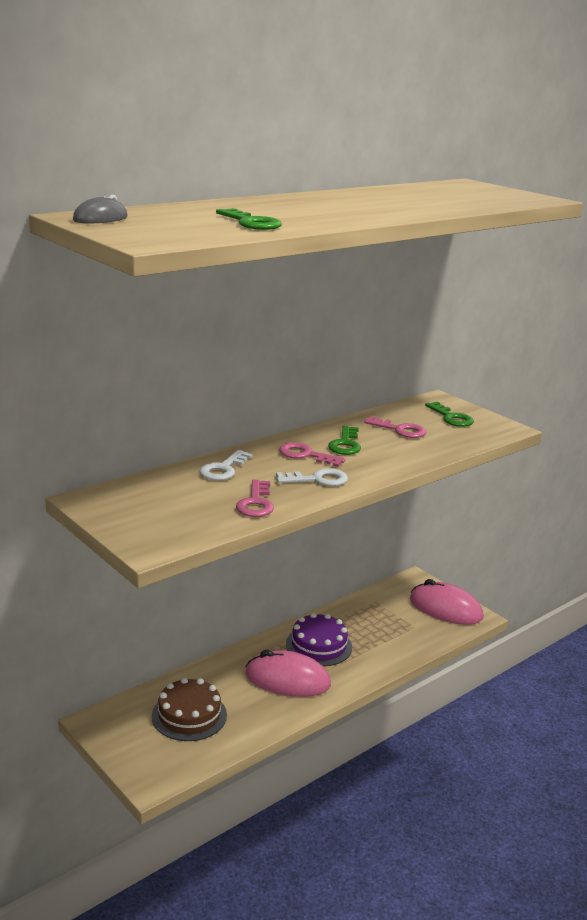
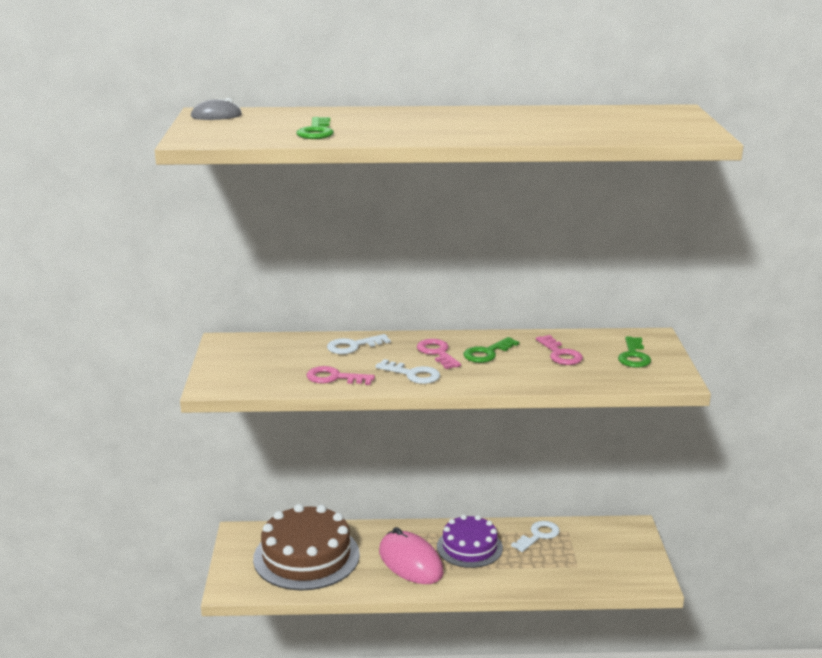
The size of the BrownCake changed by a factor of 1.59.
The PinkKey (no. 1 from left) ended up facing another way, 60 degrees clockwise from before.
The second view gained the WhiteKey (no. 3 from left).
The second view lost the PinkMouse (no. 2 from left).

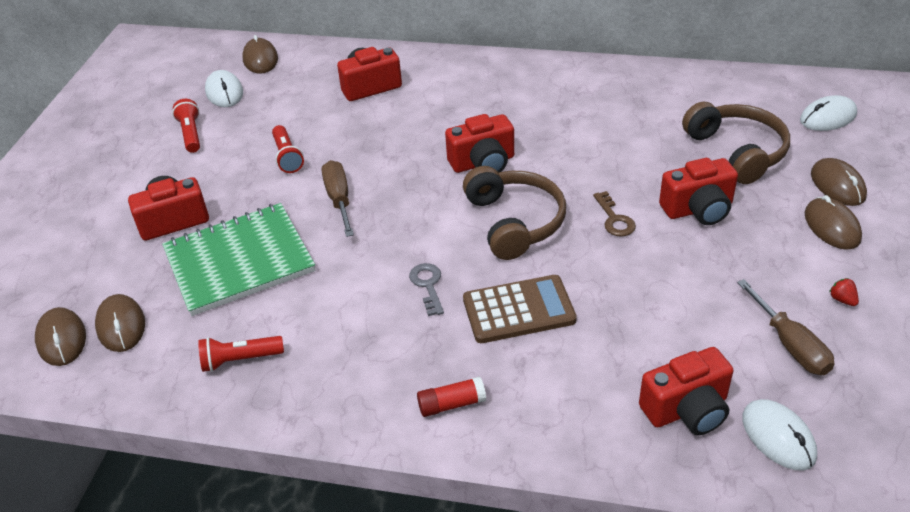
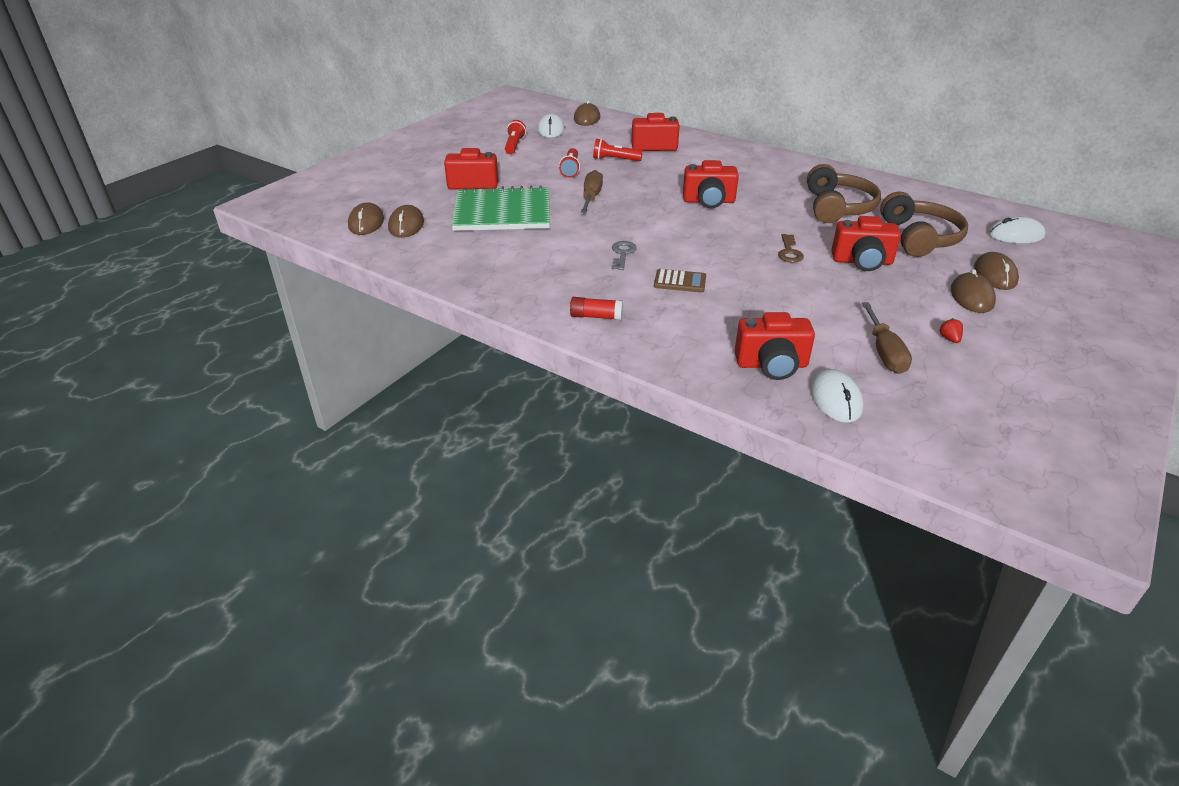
The RedFlashlight (no. 2 from left in the first image) ended up elsewhere.
The size of the BrownCalculator changed by a factor of 0.61.
The BrownHeadphones (no. 1 from left) ended up elsewhere.

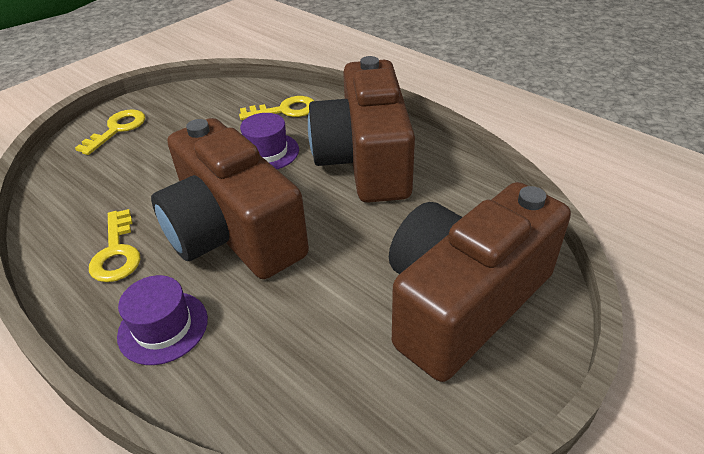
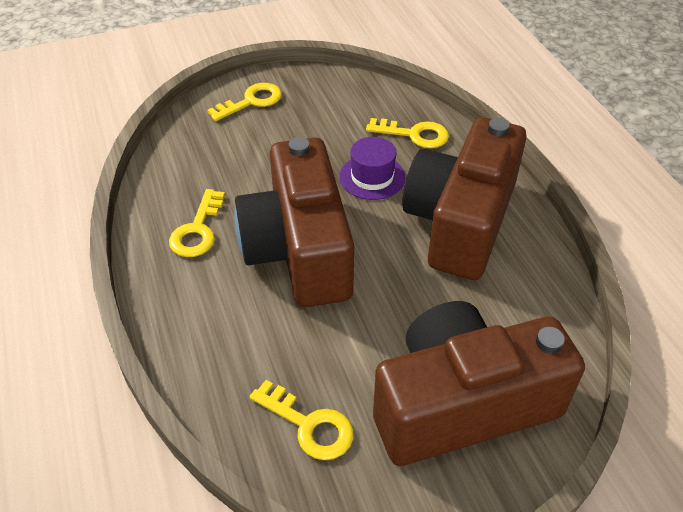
The second view gained the YellowKey (no. 3 from left).
The second view lost the PurpleHat (no. 1 from left).

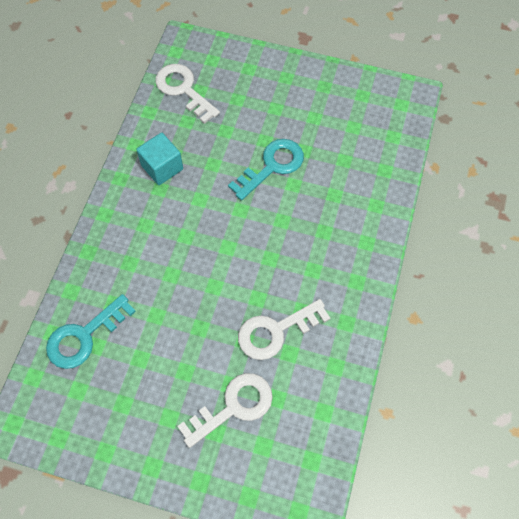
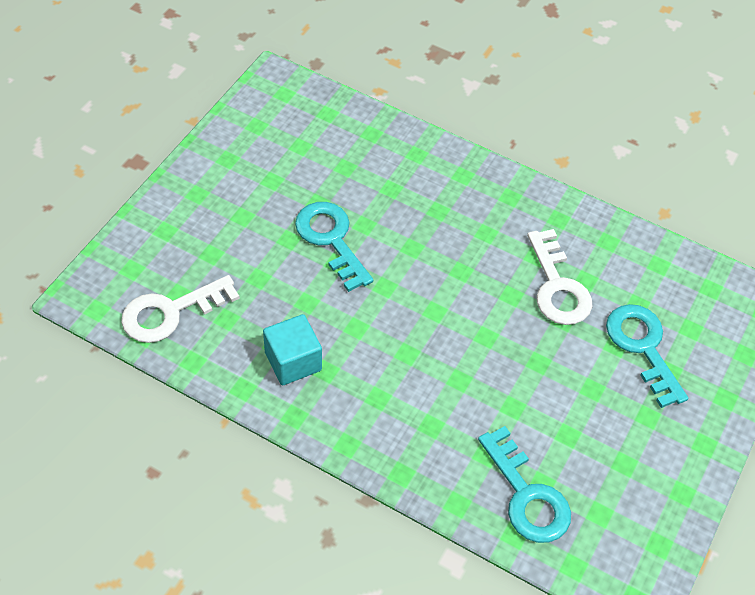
What was the WhiteKey (no. 2 from left) turned into the TurquoiseKey (no. 3 from left).

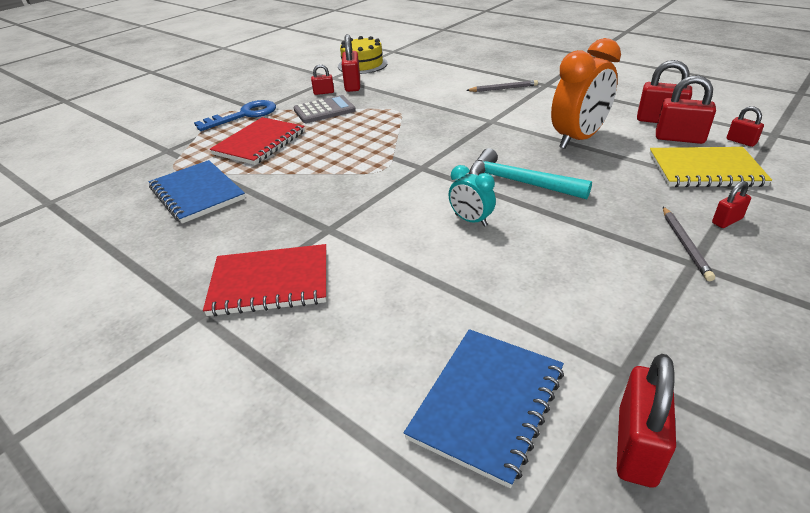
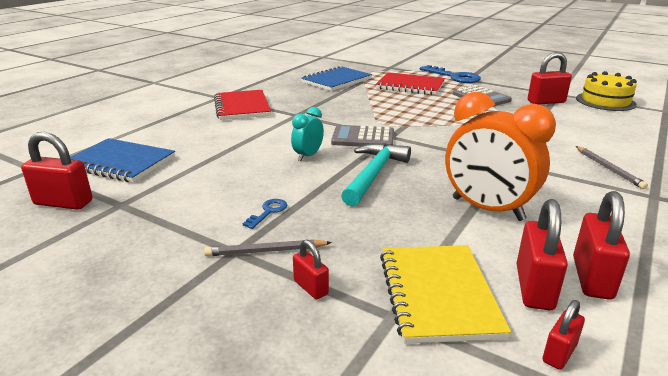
The second view gained the BlueKey (no. 1 from left).
The second view gained the GreyCalculator (no. 1 from left).
The second view lost the RedPadlock (no. 1 from left).

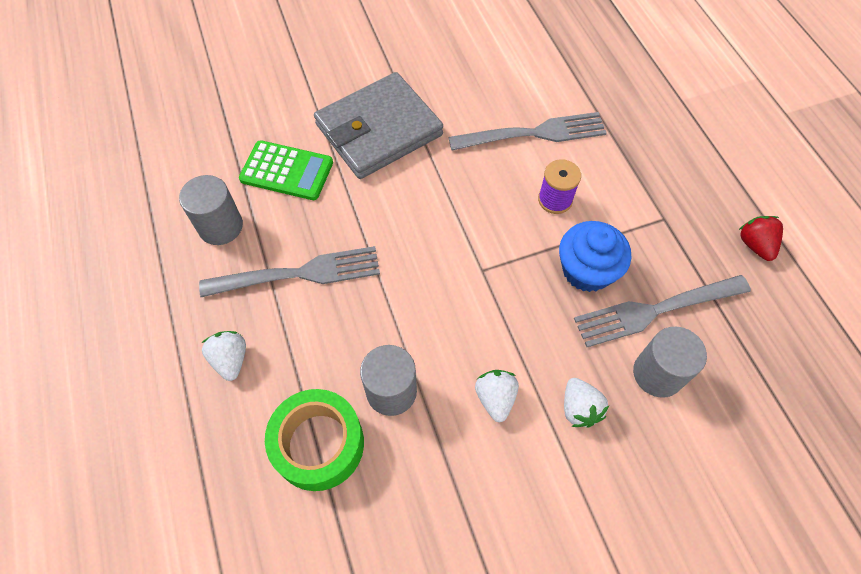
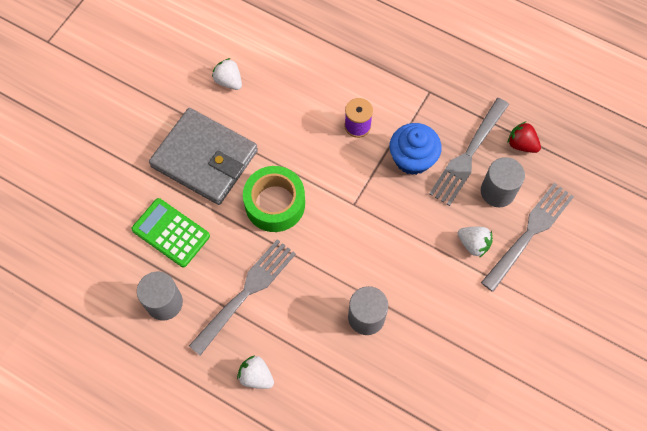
The GreenCalculator ended up facing another way, 120 degrees counterclockwise from before.
The GreyWallet ended up facing another way, 75 degrees counterclockwise from before.
The WhiteStrawberry (no. 2 from left in the first image) ended up elsewhere.
The GreenTape ended up elsewhere.
The GreyFork (no. 2 from left in the first image) ended up elsewhere.
The RedStrawberry ended up elsewhere.

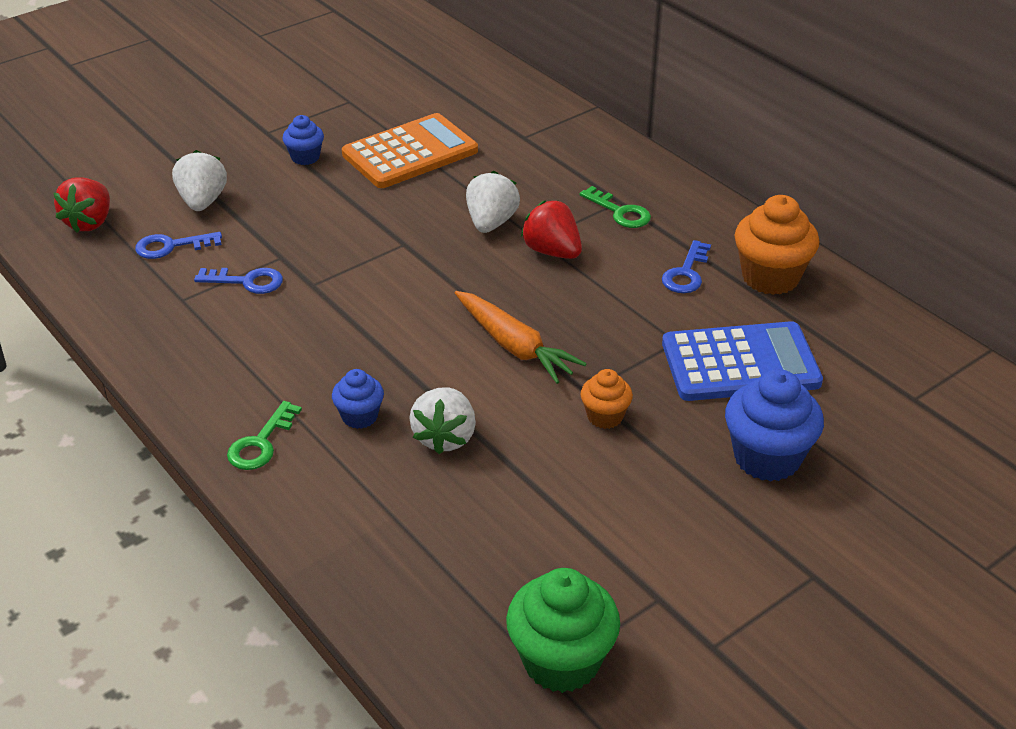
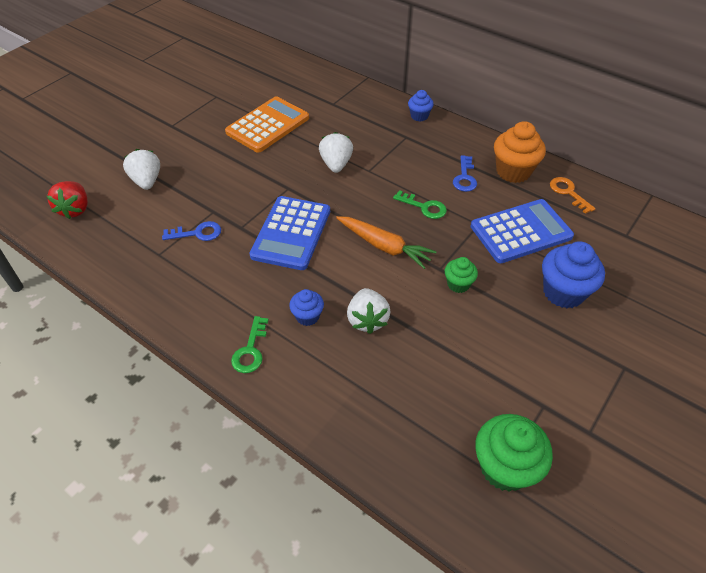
The second view gained the BlueCalculator (no. 1 from left).
The GreenKey (no. 2 from left) ended up elsewhere.
The BlueCupcake (no. 1 from left in the first image) ended up elsewhere.
What was the OrangeCupcake (no. 1 from left) turned into the GreenCupcake (no. 1 from left).
The second view gained the OrangeKey.
The second view lost the BlueKey (no. 1 from left).
The second view lost the RedStrawberry (no. 2 from left).

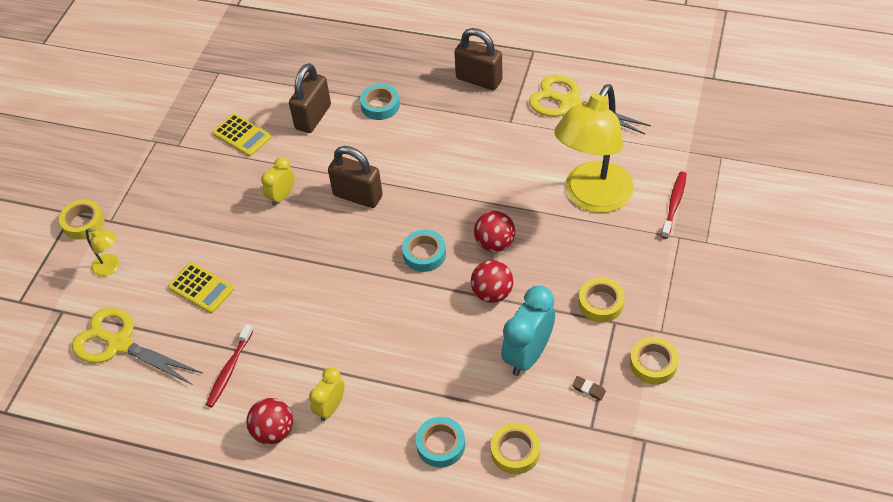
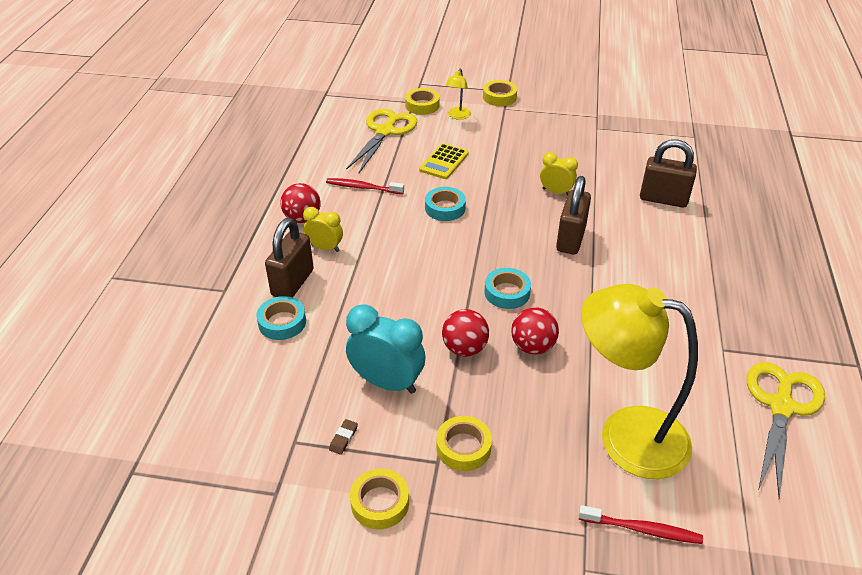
The BrownPadlock (no. 3 from left in the first image) ended up elsewhere.
The YellowTape (no. 2 from left) ended up elsewhere.
The TurquoiseTape (no. 1 from left in the first image) ended up elsewhere.
The second view lost the YellowCalculator (no. 2 from left).

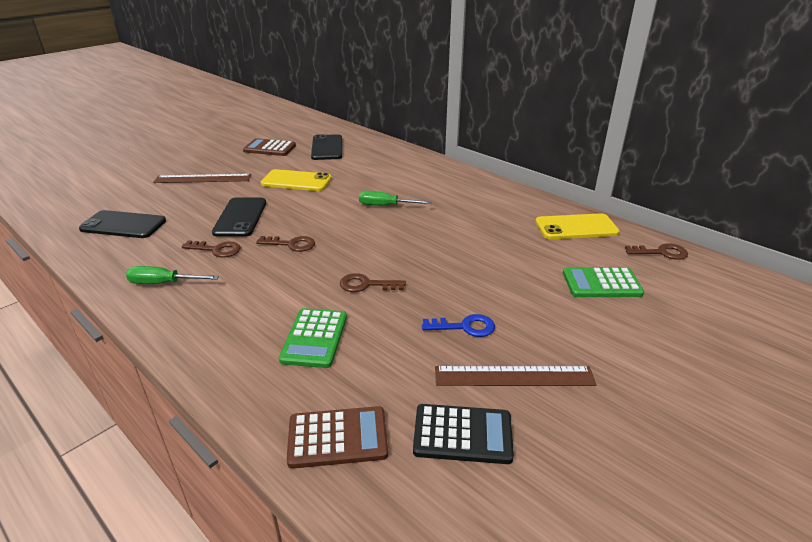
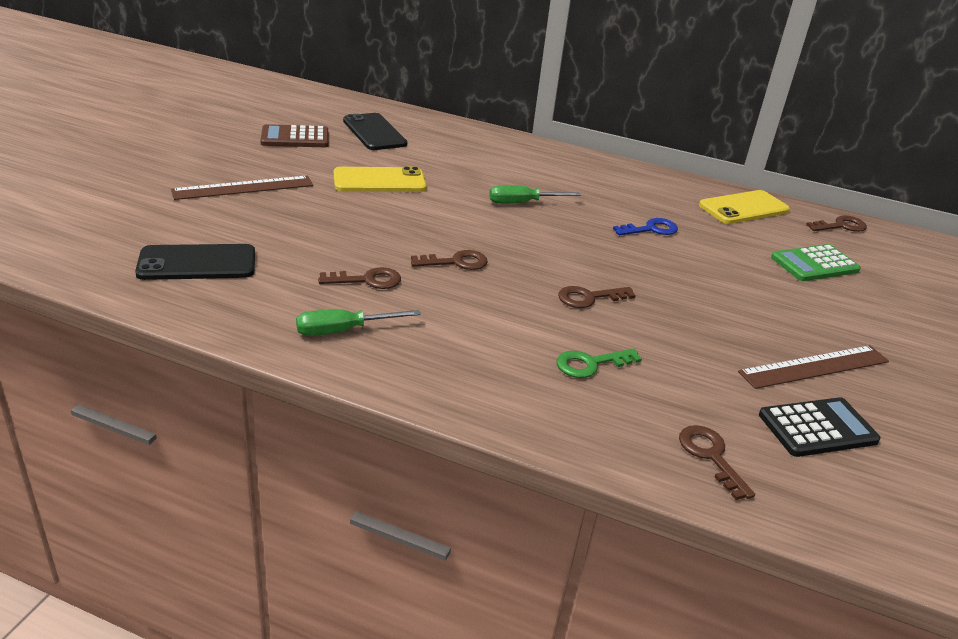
Where the GreenCalculator (no. 1 from left) stood, the GreenKey came to stand.
The BlueKey ended up elsewhere.
Where the BrownCalculator (no. 2 from left) stood, the BrownKey (no. 4 from left) came to stand.
The second view lost the BlackPhone (no. 2 from left).

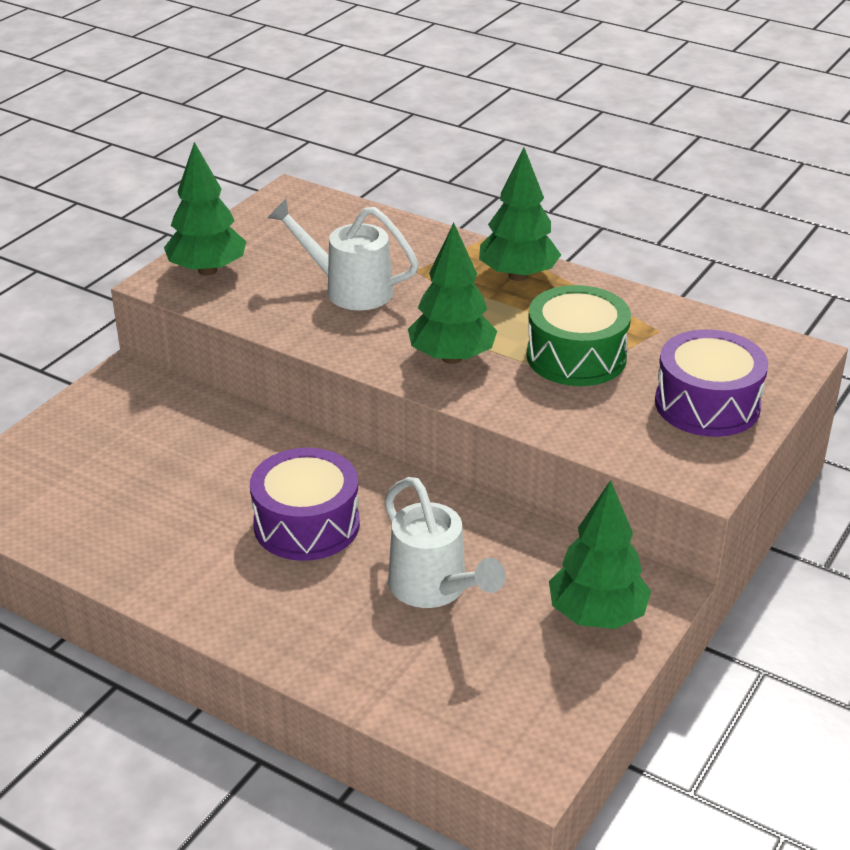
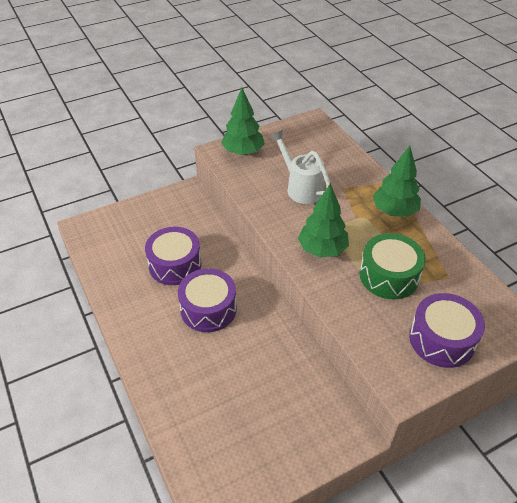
The second view gained the PurpleDrum (no. 1 from left).
The second view lost the WhiteWateringCan (no. 2 from left).
The second view lost the GreenTree (no. 4 from left).

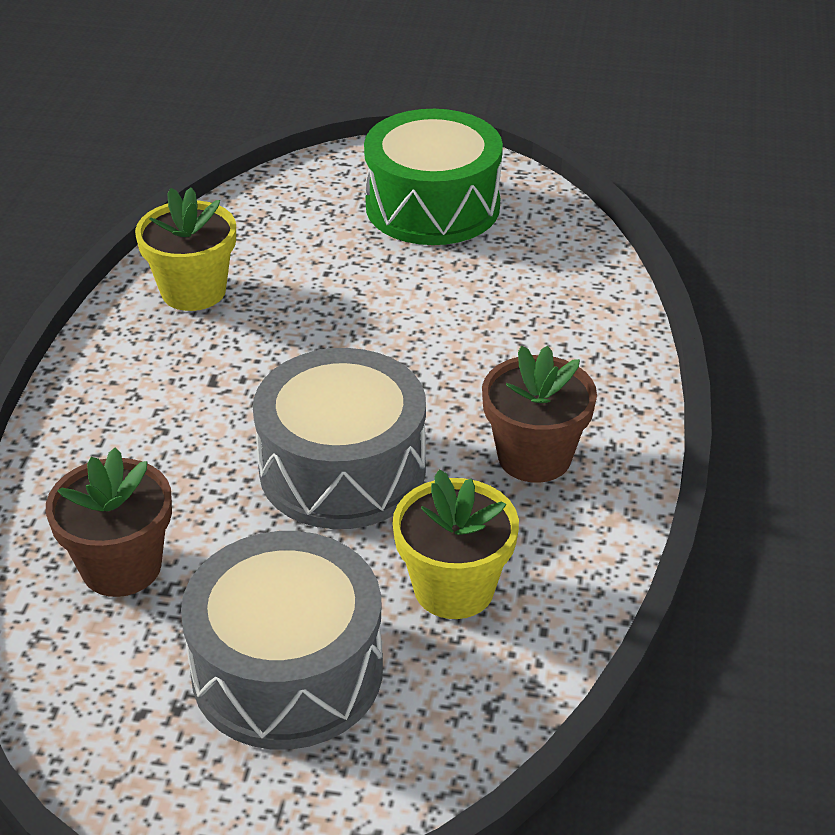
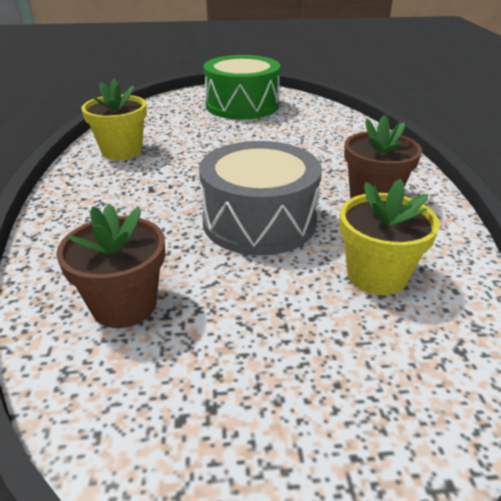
The second view lost the GreyDrum (no. 1 from left).

